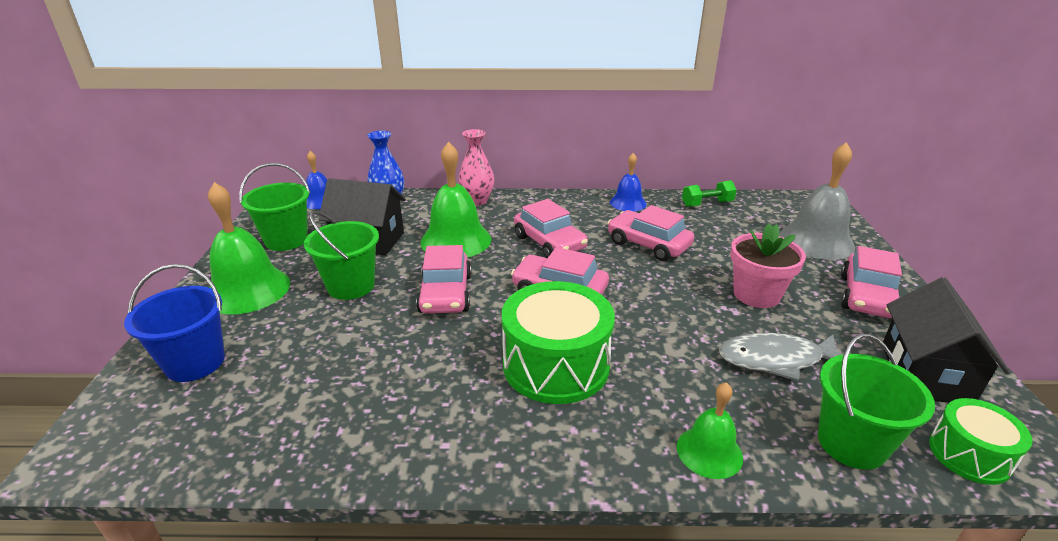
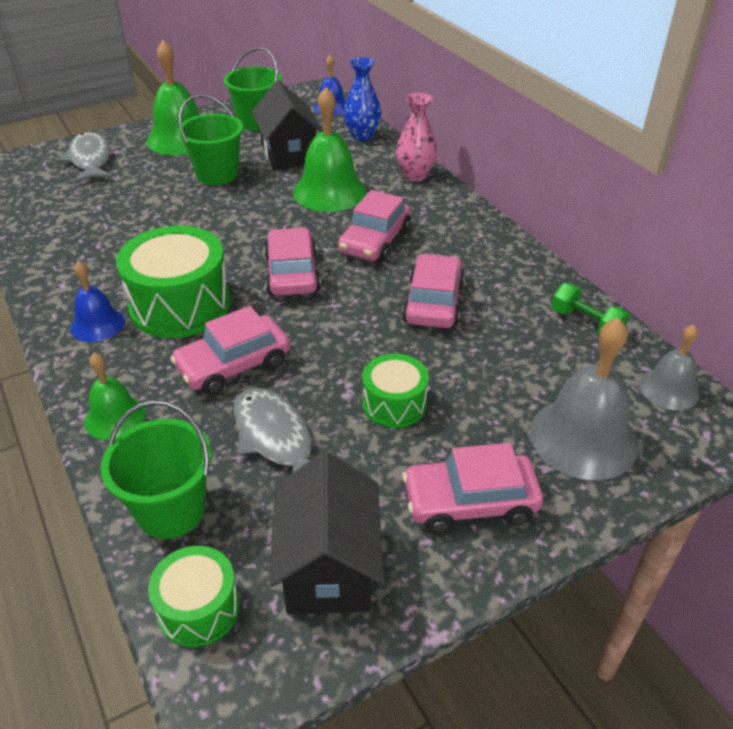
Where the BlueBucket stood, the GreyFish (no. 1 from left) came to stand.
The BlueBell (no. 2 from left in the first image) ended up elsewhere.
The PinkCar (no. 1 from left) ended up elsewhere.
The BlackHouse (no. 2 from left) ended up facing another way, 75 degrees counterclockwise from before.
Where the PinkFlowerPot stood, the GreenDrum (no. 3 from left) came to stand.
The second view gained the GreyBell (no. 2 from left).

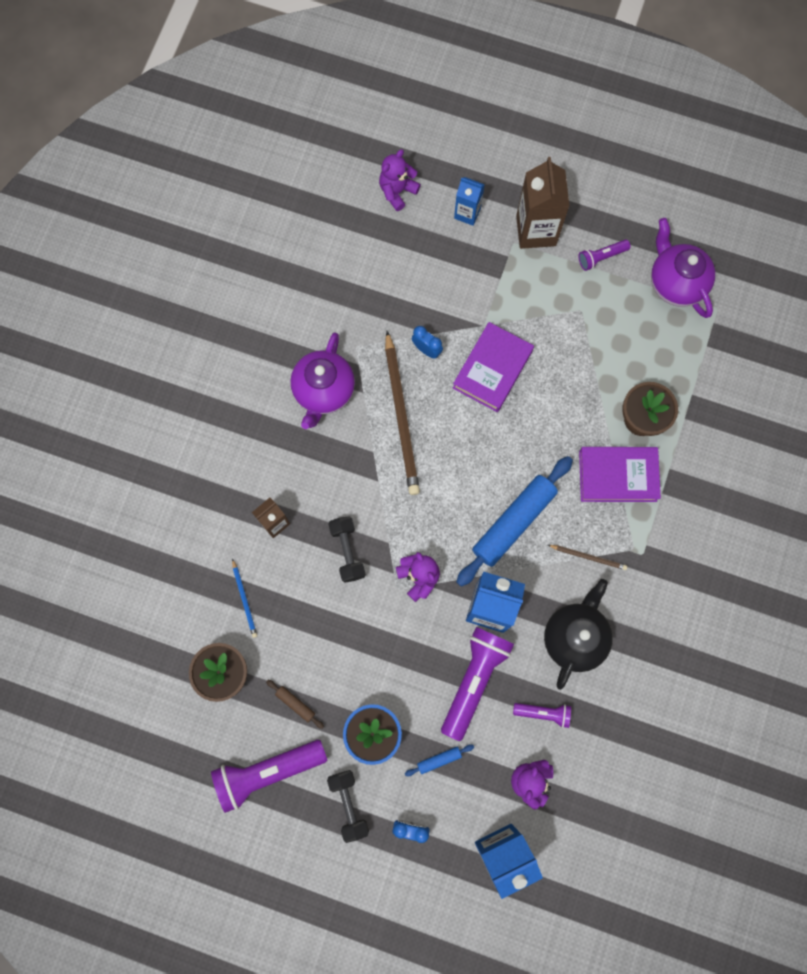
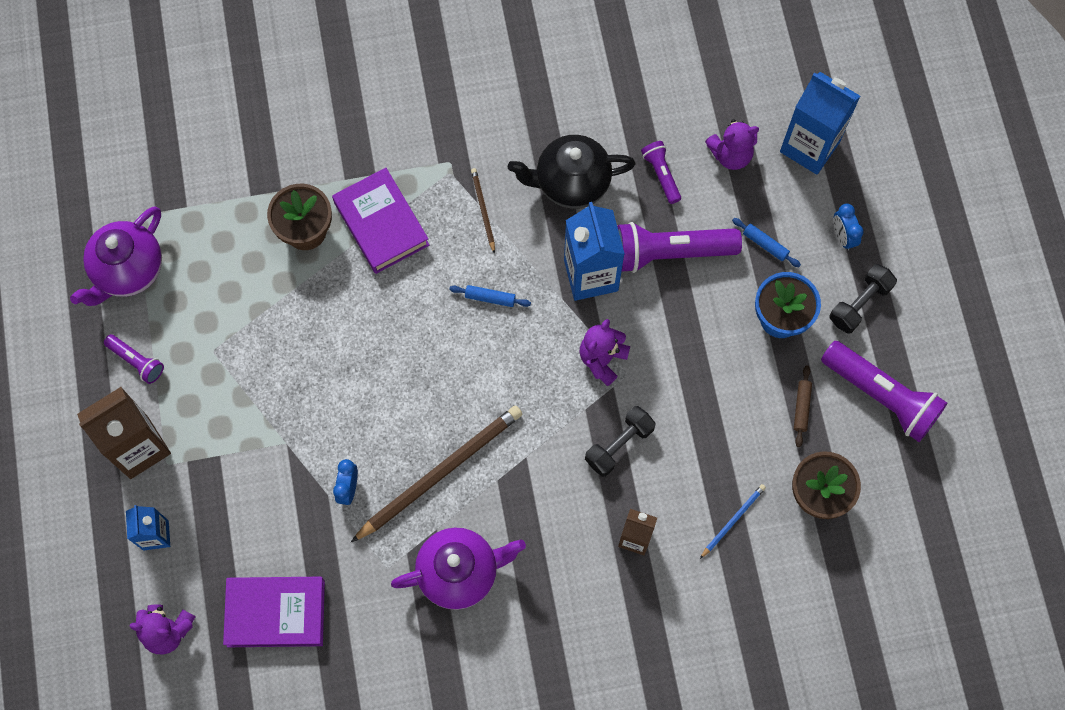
The PurpleBook (no. 1 from left) ended up elsewhere.
The size of the BlueRollingPin (no. 2 from left in the first image) changed by a factor of 0.42.

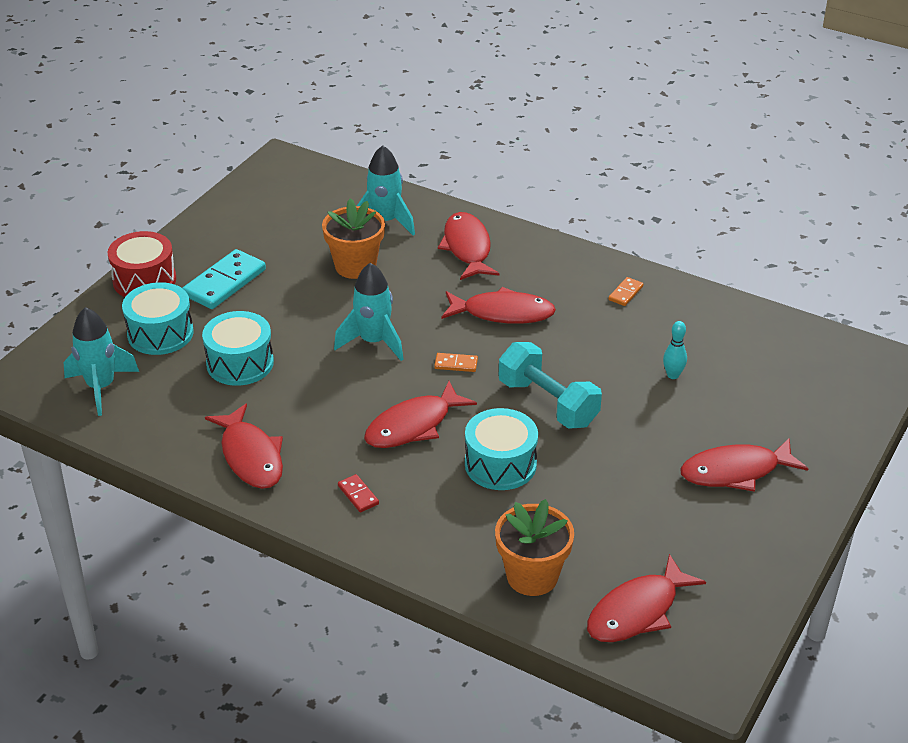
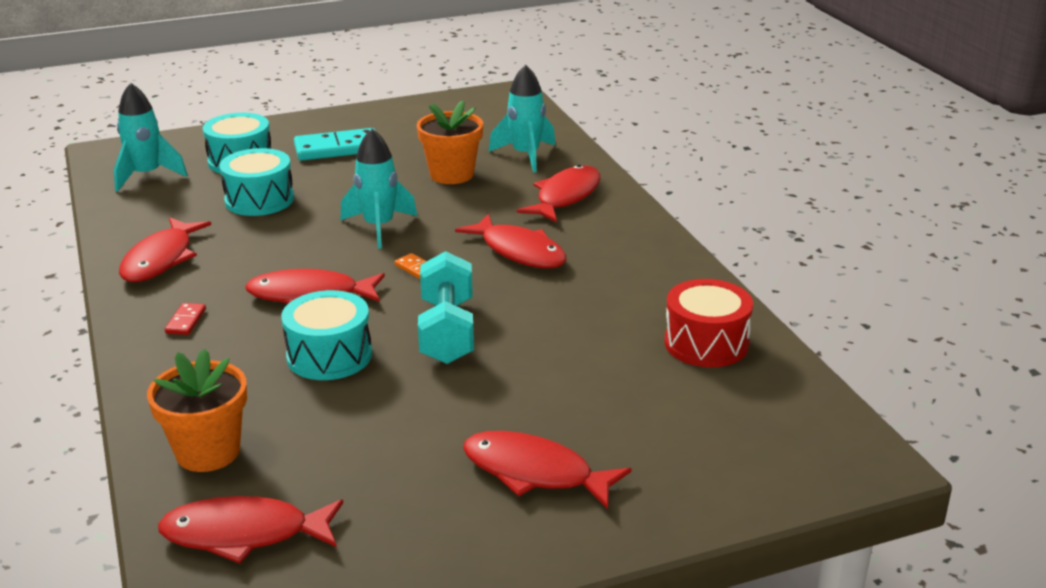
The RedDrum ended up elsewhere.
The second view lost the OrangeDomino (no. 2 from left).
The second view lost the TurquoiseBowlingPin.

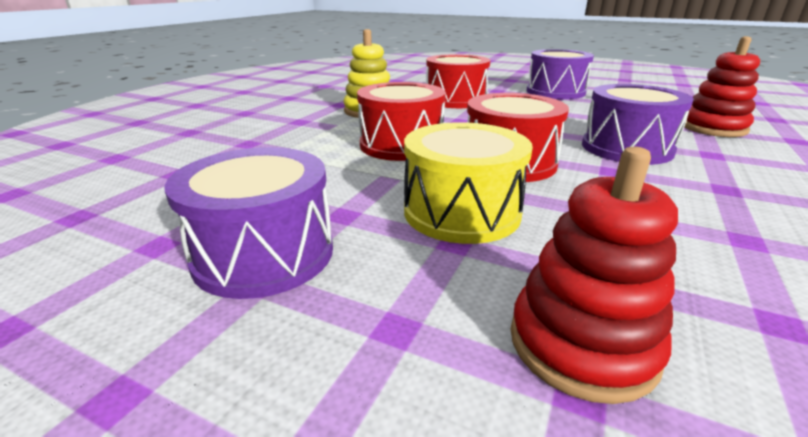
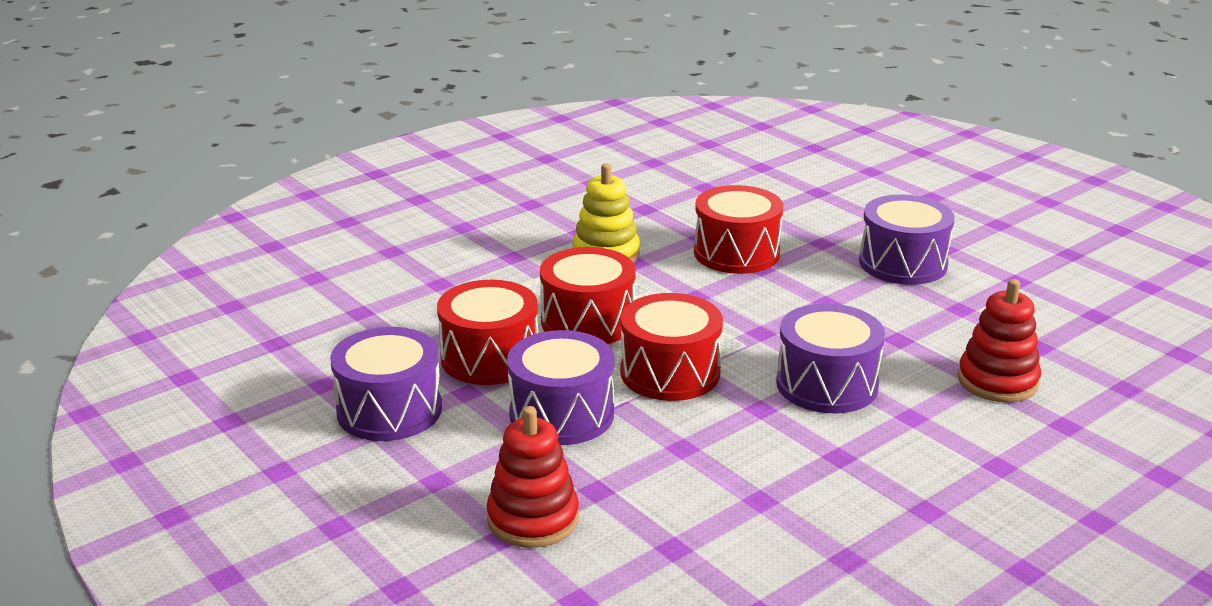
The second view gained the RedDrum (no. 1 from left).
What was the YellowDrum turned into the PurpleDrum (no. 2 from left).

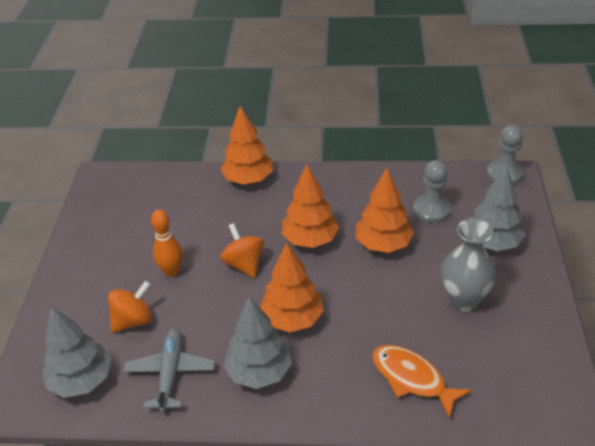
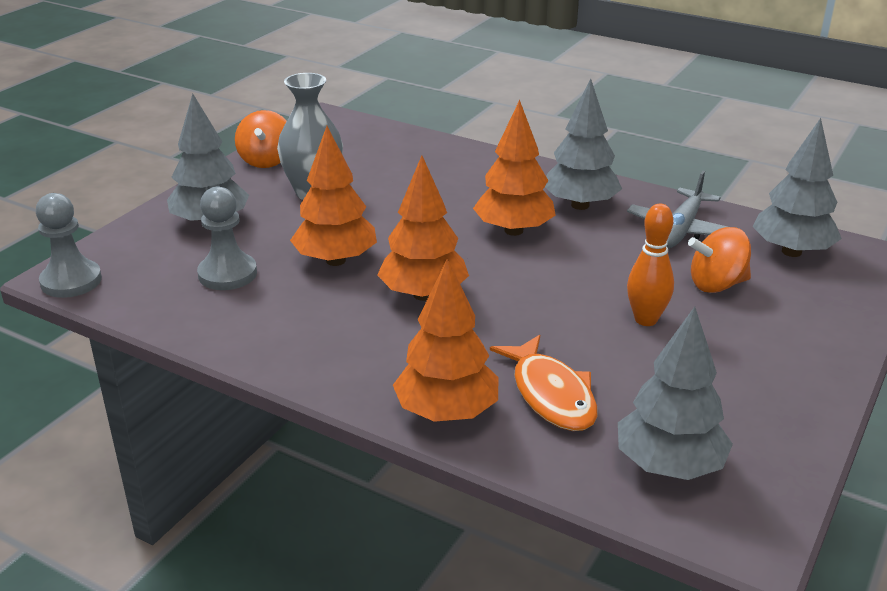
The OrangeSpinningTop (no. 2 from left in the first image) ended up elsewhere.
The OrangeFish ended up elsewhere.
The second view gained the GreyTree (no. 3 from left).

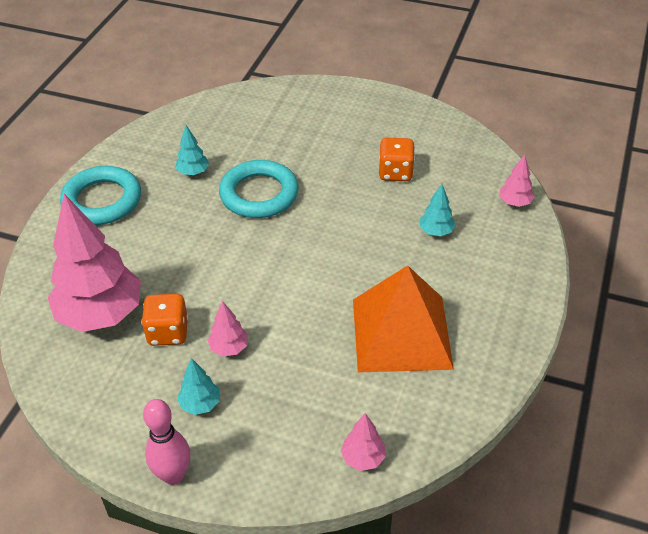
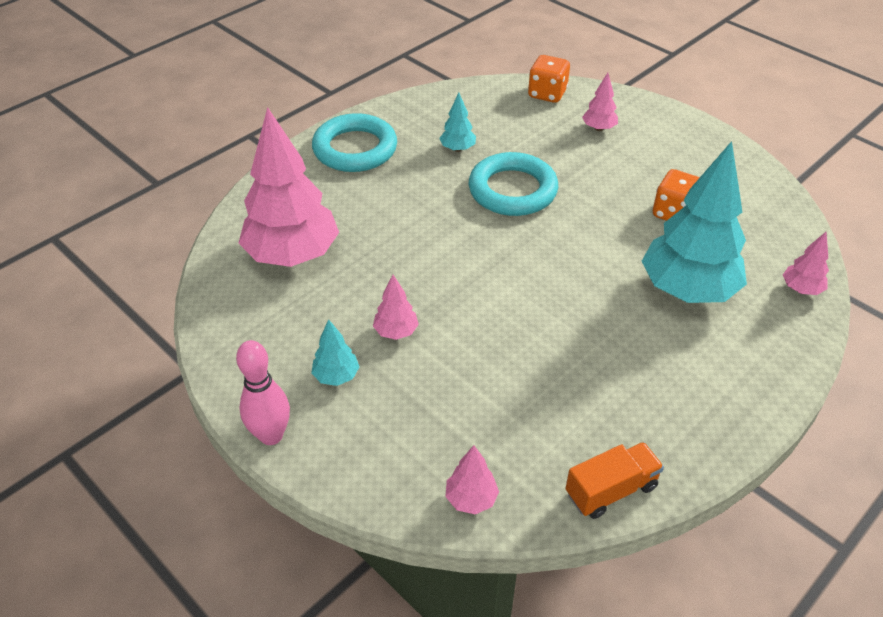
The OrangeDice (no. 1 from left) ended up elsewhere.
The second view gained the OrangeTruck.
The second view gained the PinkTree (no. 4 from left).
The size of the TurquoiseTree (no. 3 from left) changed by a factor of 2.32.
The second view lost the OrangePyramid.

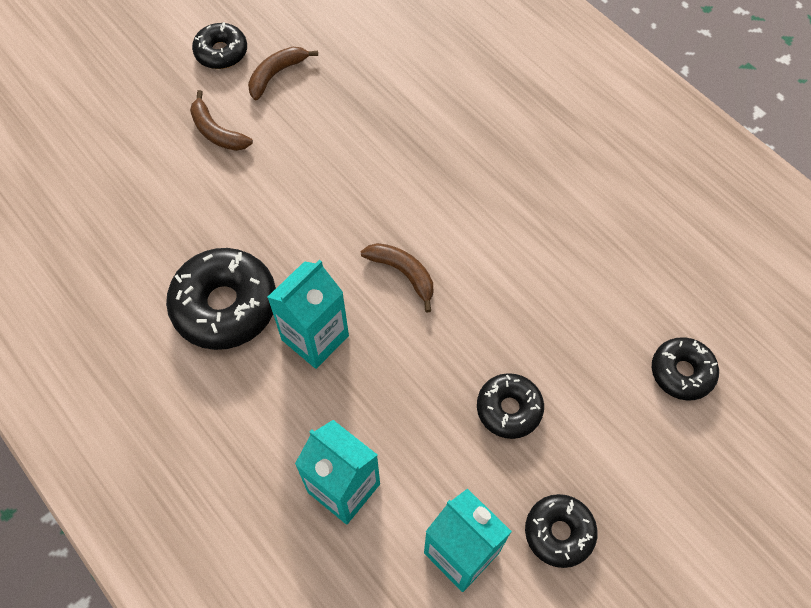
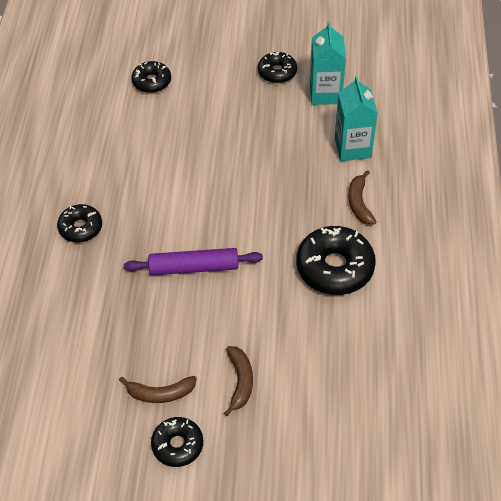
The BlackDonut (no. 3 from left in the first image) ended up elsewhere.
The second view gained the PurpleRollingPin.
The BrownBanana (no. 3 from left) ended up elsewhere.
The second view lost the TurquoiseCarton (no. 1 from left).

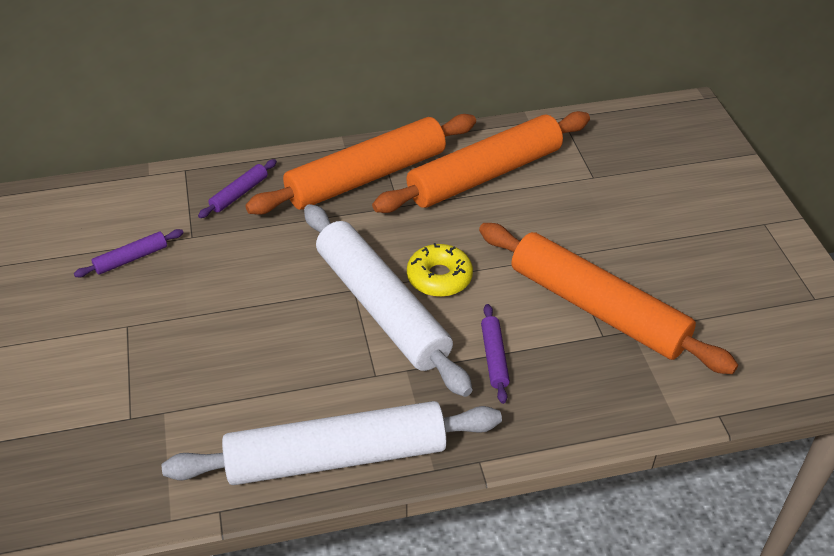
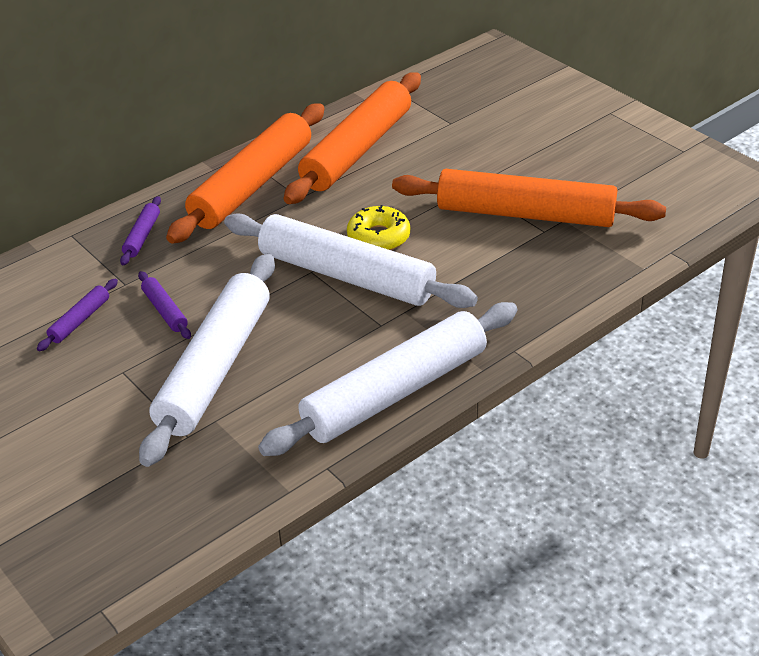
The PurpleRollingPin (no. 3 from left) ended up elsewhere.
The second view gained the WhiteRollingPin (no. 1 from left).

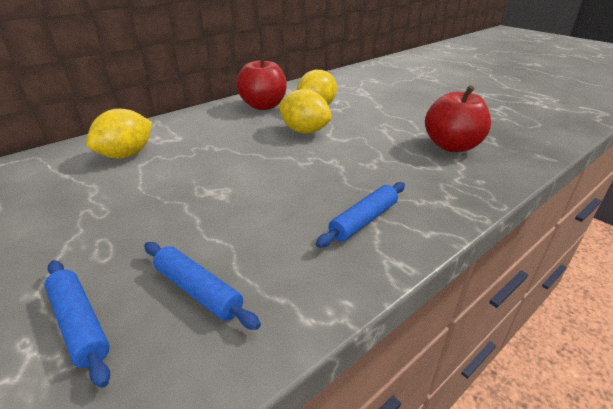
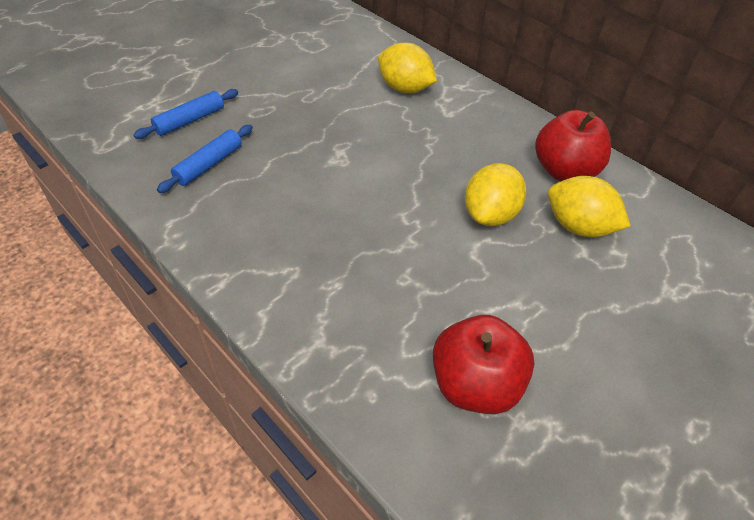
The second view lost the BlueRollingPin (no. 3 from left).

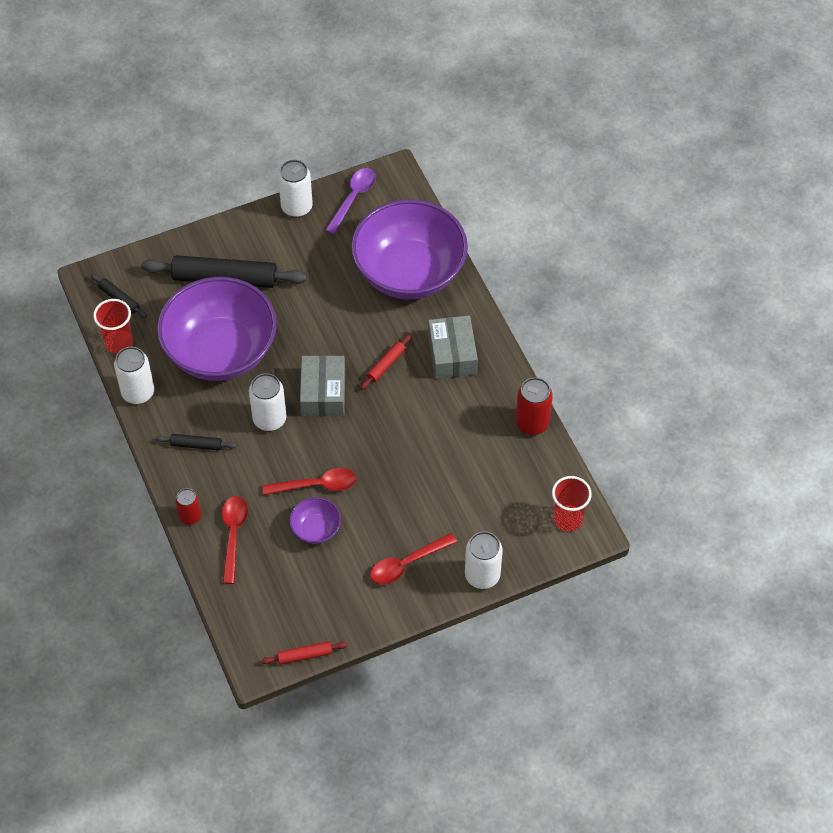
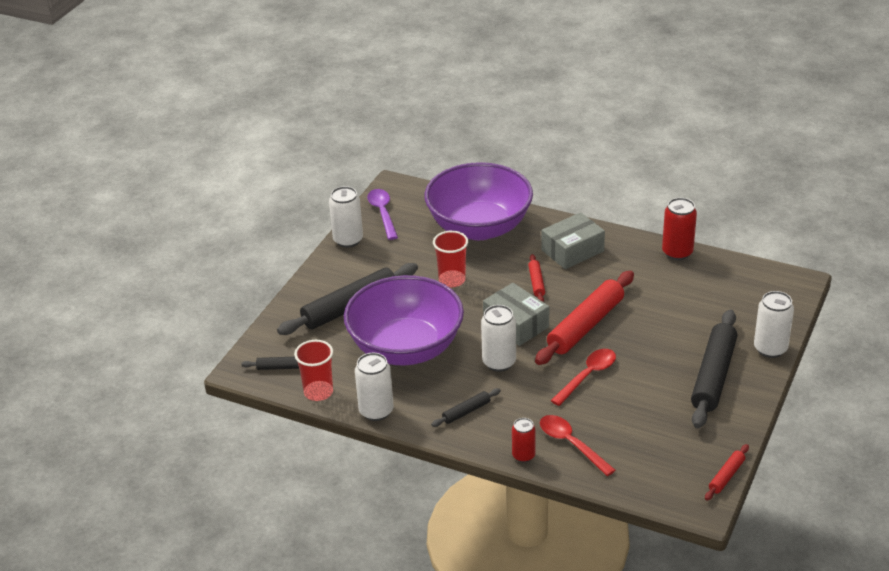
The RedCup (no. 2 from left) ended up elsewhere.
The second view gained the RedRollingPin (no. 2 from left).
The GreyBox (no. 2 from left) ended up facing another way, 75 degrees counterclockwise from before.
Where the RedSpoon (no. 3 from left) stood, the BlackRollingPin (no. 4 from left) came to stand.
The second view lost the PurpleBowl (no. 2 from left).

